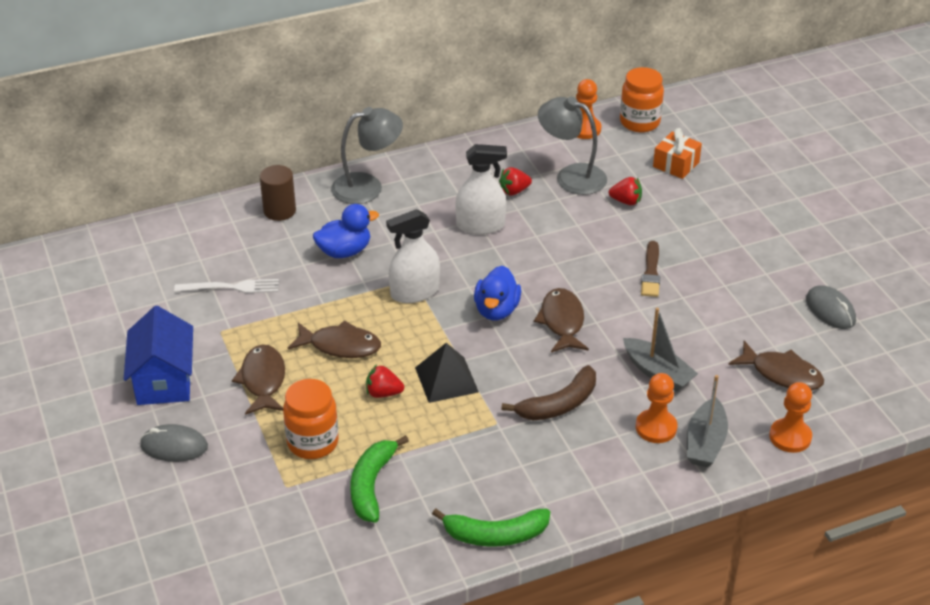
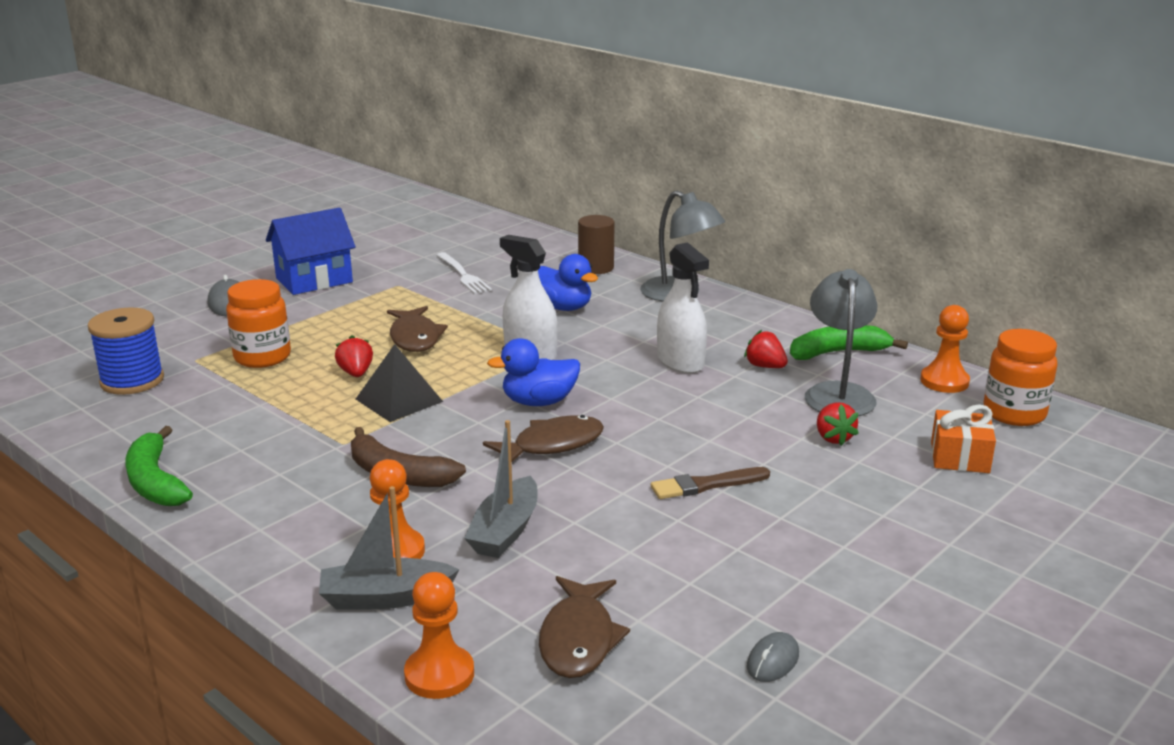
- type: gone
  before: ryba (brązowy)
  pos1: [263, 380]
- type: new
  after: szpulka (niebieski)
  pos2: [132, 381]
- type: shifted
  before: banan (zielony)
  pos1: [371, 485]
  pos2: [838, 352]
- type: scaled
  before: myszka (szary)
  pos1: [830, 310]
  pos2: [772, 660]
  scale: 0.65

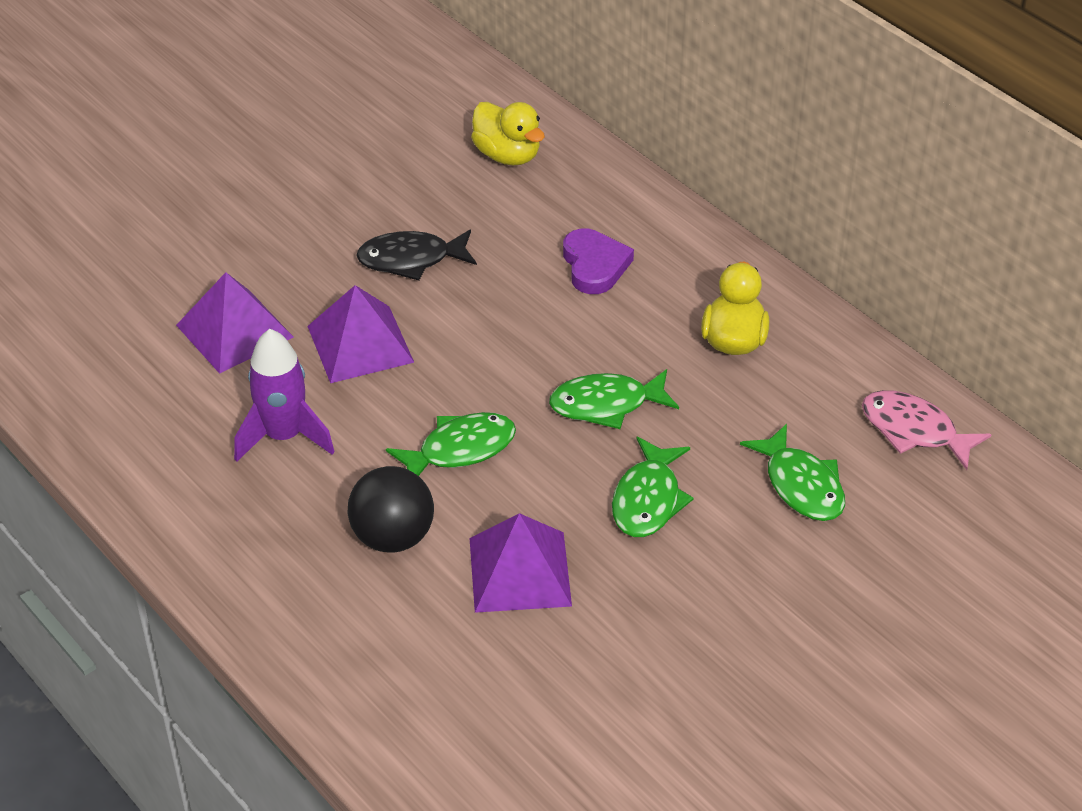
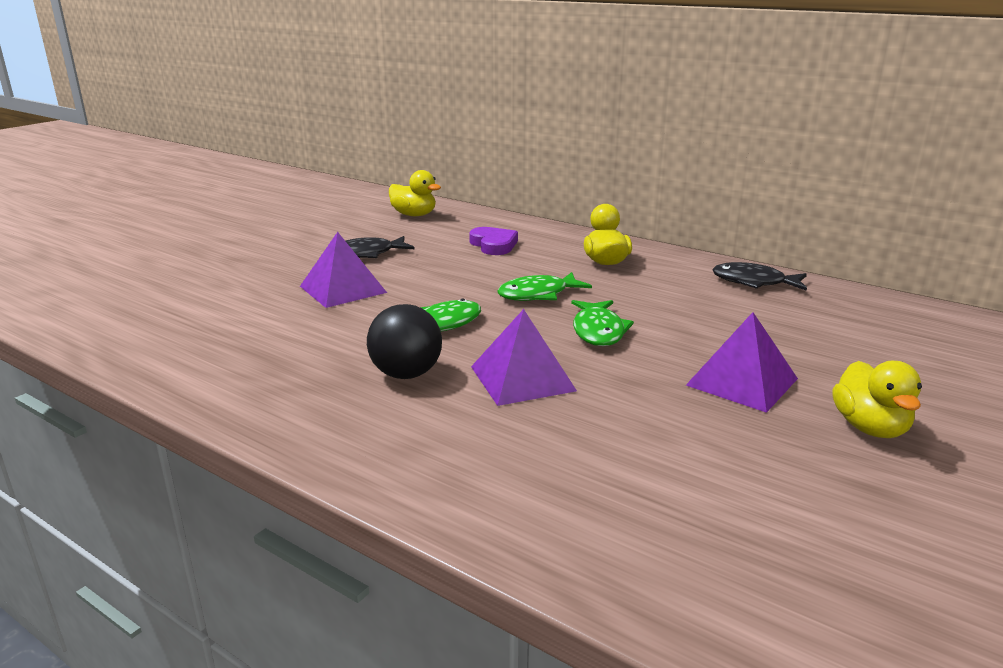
- type: gone
  before: rakieta (fioletowy)
  pos1: [284, 436]
- type: gone
  before: ryba (zielony)
  pos1: [801, 485]
- type: new
  after: kaczka (żółty)
  pos2: [870, 428]
- type: shifted
  before: piramida (fioletowy)
  pos1: [234, 331]
  pos2: [741, 382]
- type: repainted
  before: ryba (różowy)
  after: ryba (czarny)
  pos1: [914, 431]
  pos2: [753, 282]

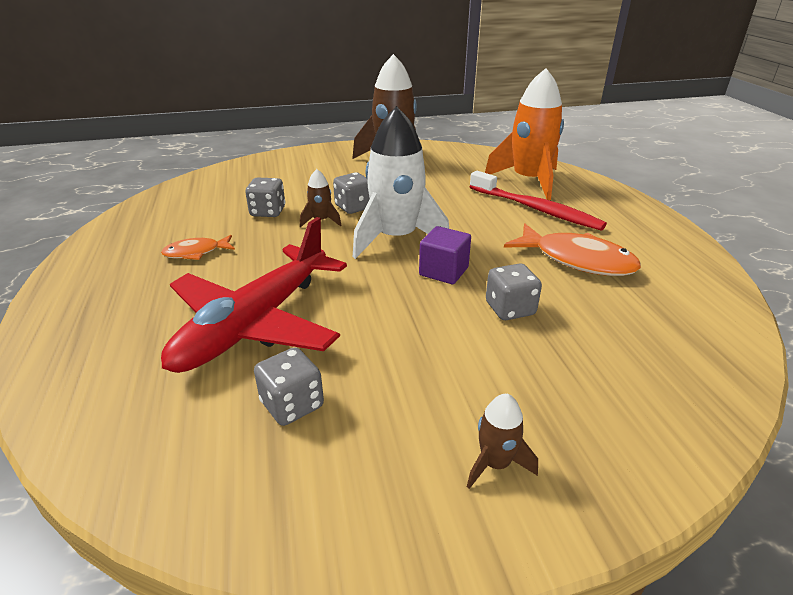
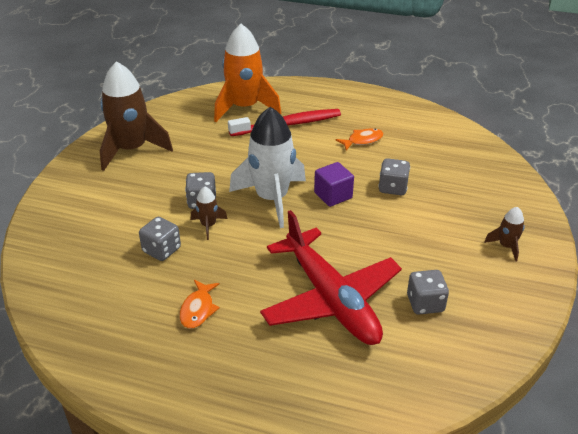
- type: scaled
  before: ryba (pomarańczowy)
  pos1: [577, 260]
  pos2: [362, 140]
  scale: 0.55

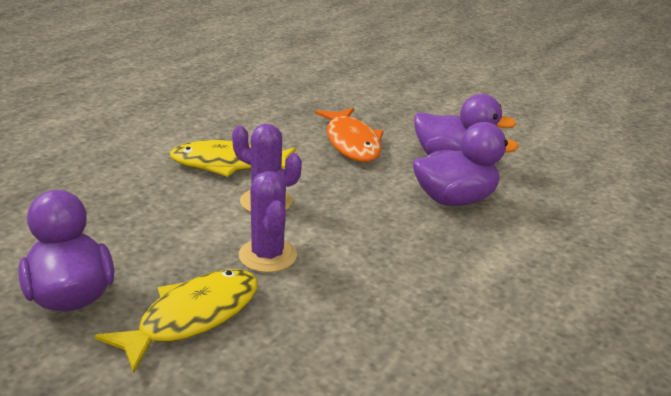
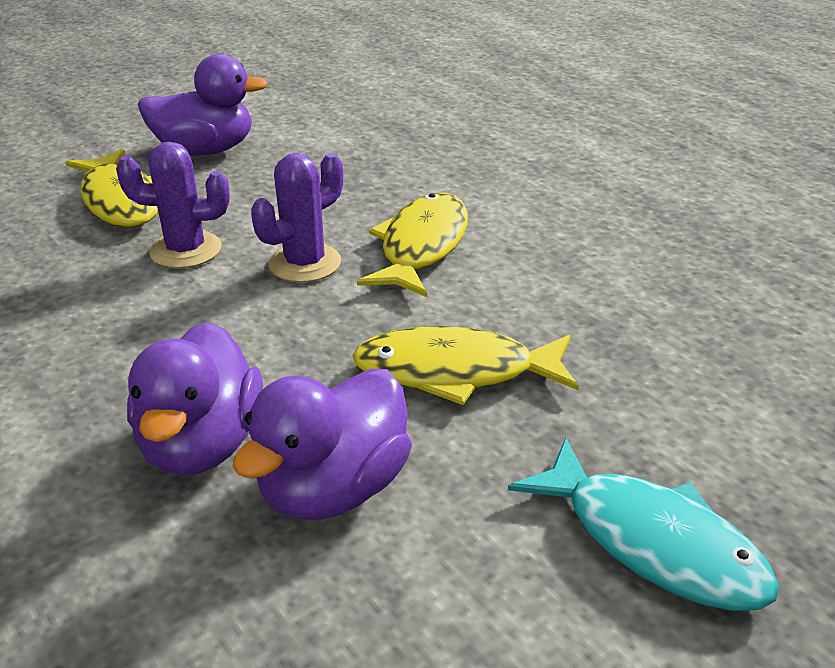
- type: new
  after: ryba (turkusowy)
  pos2: [653, 542]
- type: repainted
  before: ryba (pomarańczowy)
  after: ryba (żółty)
  pos1: [351, 143]
  pos2: [455, 372]

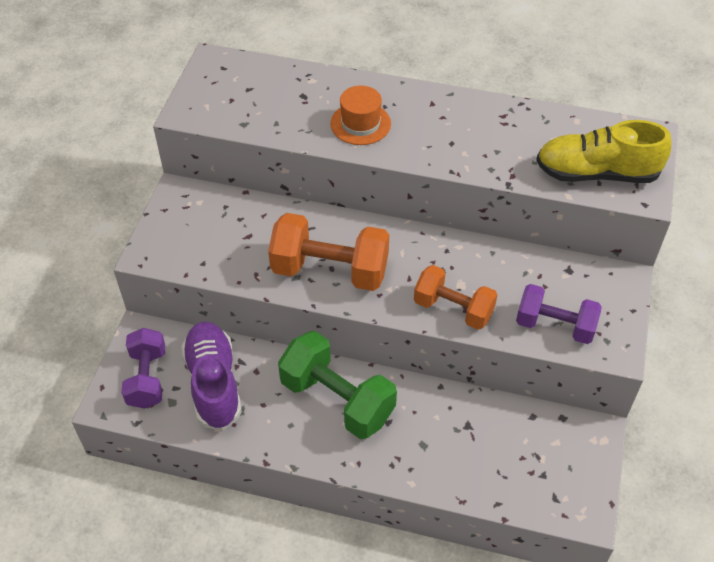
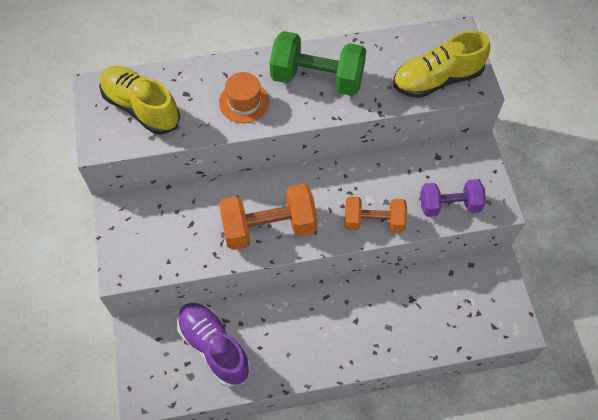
- type: gone
  before: hantel (fioletowy)
  pos1: [147, 378]
- type: new
  after: but (żółty)
  pos2: [141, 107]
- type: shifted
  before: hantel (zielony)
  pos1: [337, 400]
  pos2: [317, 78]

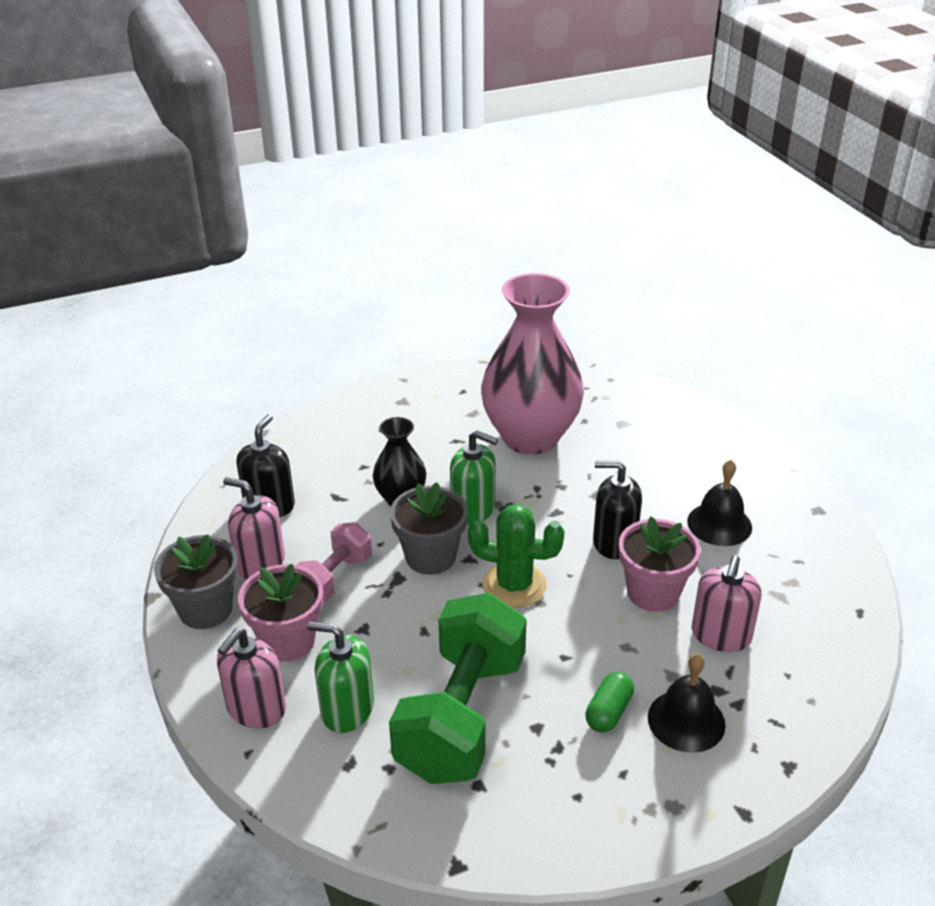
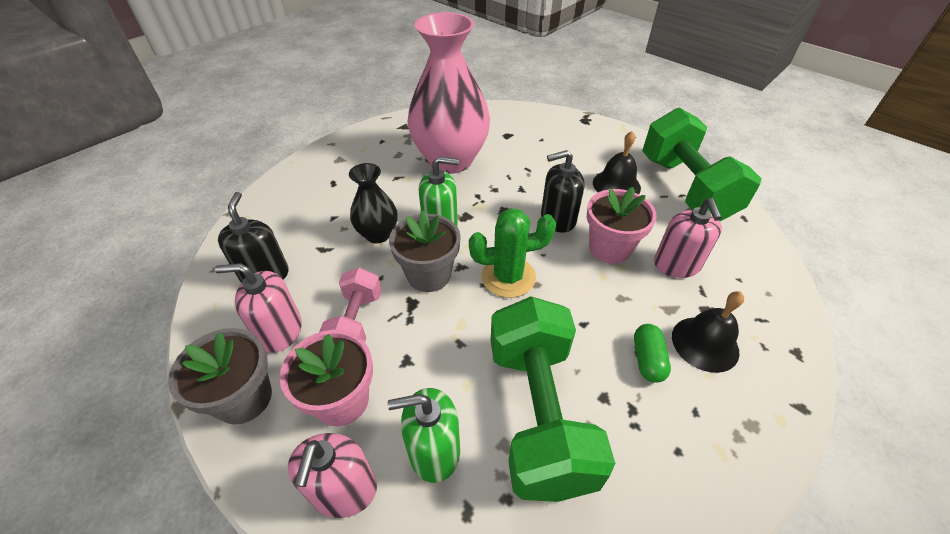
- type: new
  after: hantel (zielony)
  pos2: [685, 188]

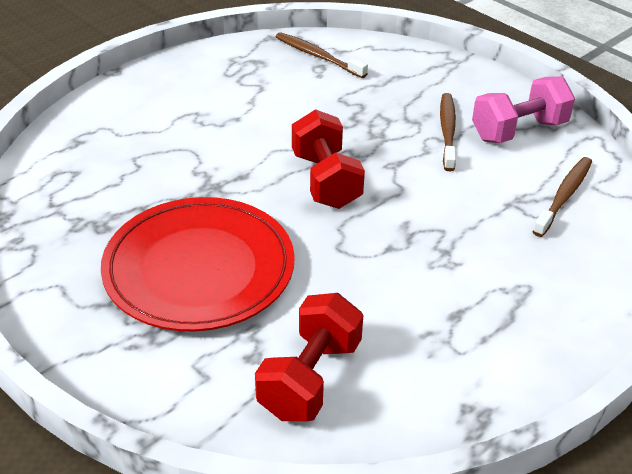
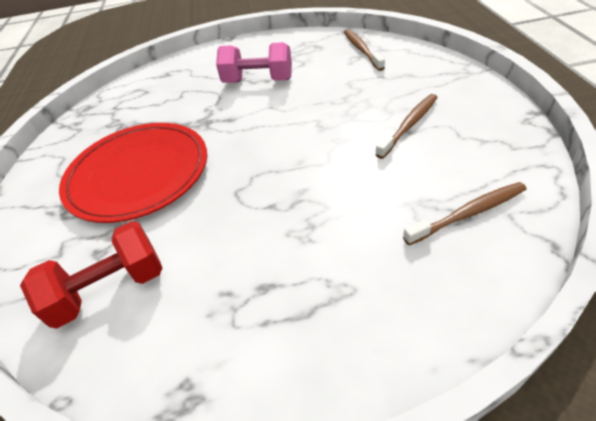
- type: gone
  before: hantel (czerwony)
  pos1: [326, 180]
- type: shifted
  before: hantel (różowy)
  pos1: [518, 131]
  pos2: [258, 81]

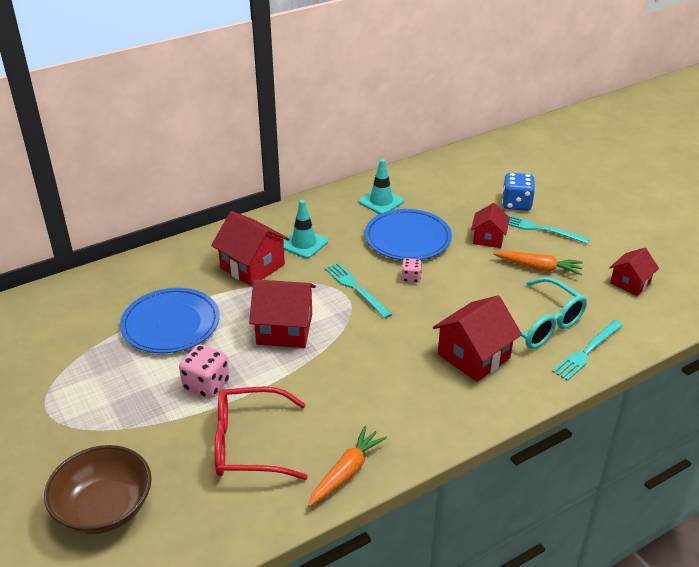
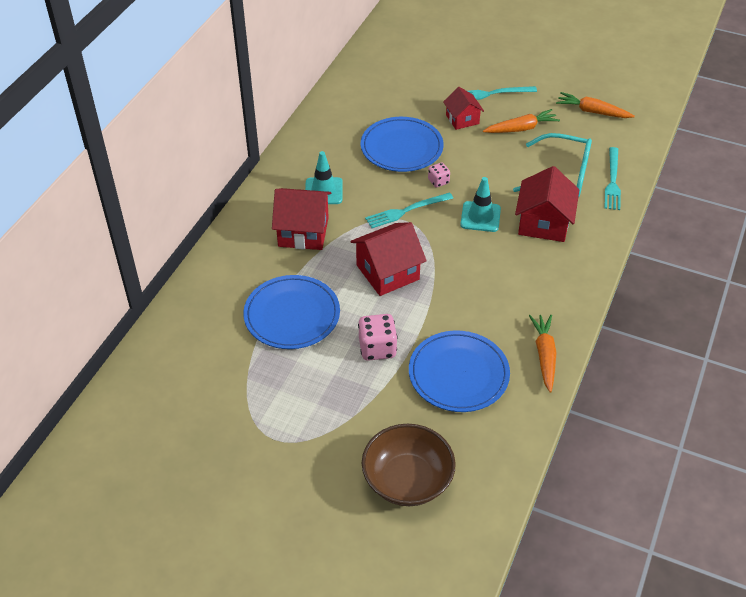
- type: gone
  before: kostka do gry (niebieski)
  pos1: [516, 204]
- type: shifted
  before: pachołek (turkusowy)
  pos1: [381, 201]
  pos2: [480, 217]
- type: swapped
  before: okulary (czerwony)
  after: talerz (niebieski)
  pos1: [249, 444]
  pos2: [458, 374]
- type: swapped
  before: domek (czerwony)
  after: marchewka (pomarańczowy)
  pos1: [630, 283]
  pos2: [592, 112]
- type: rotated
  before: widelec (turkusowy)
  pos1: [356, 288]
  pos2: [406, 211]
  turn: -45

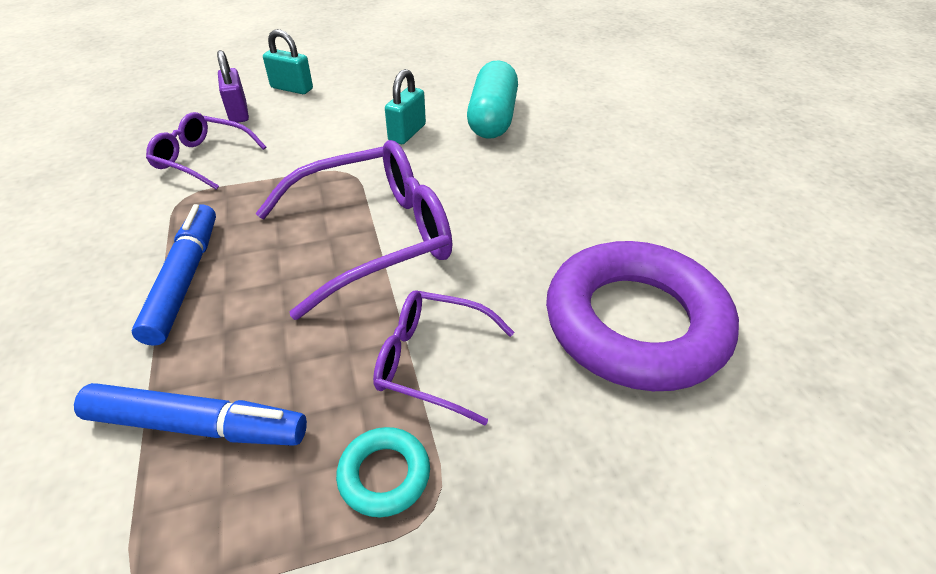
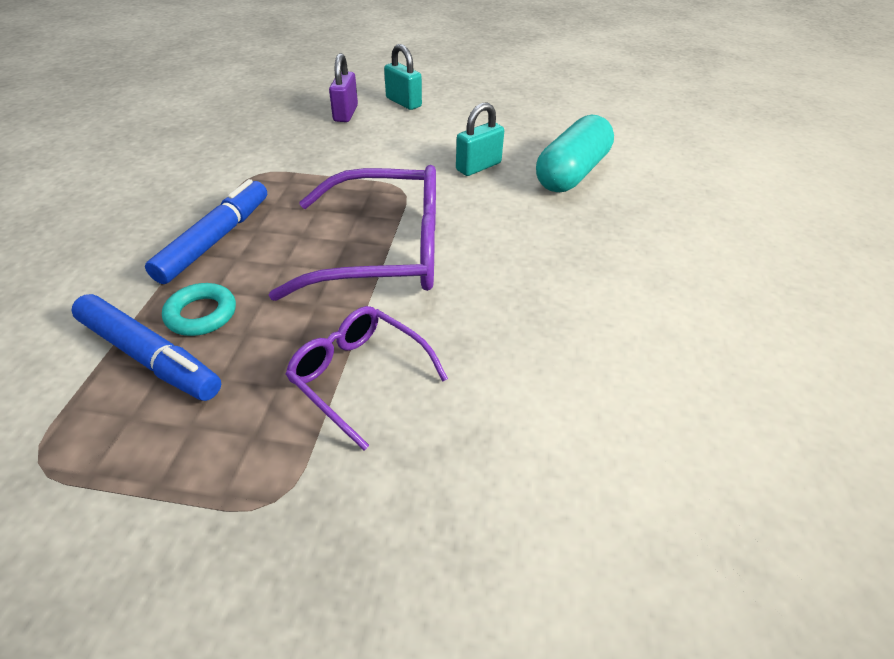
- type: gone
  before: okulary (fioletowy)
  pos1: [202, 159]
- type: gone
  before: pierścień (fioletowy)
  pos1: [635, 323]
- type: shifted
  before: pierścień (turkusowy)
  pos1: [384, 475]
  pos2: [201, 314]

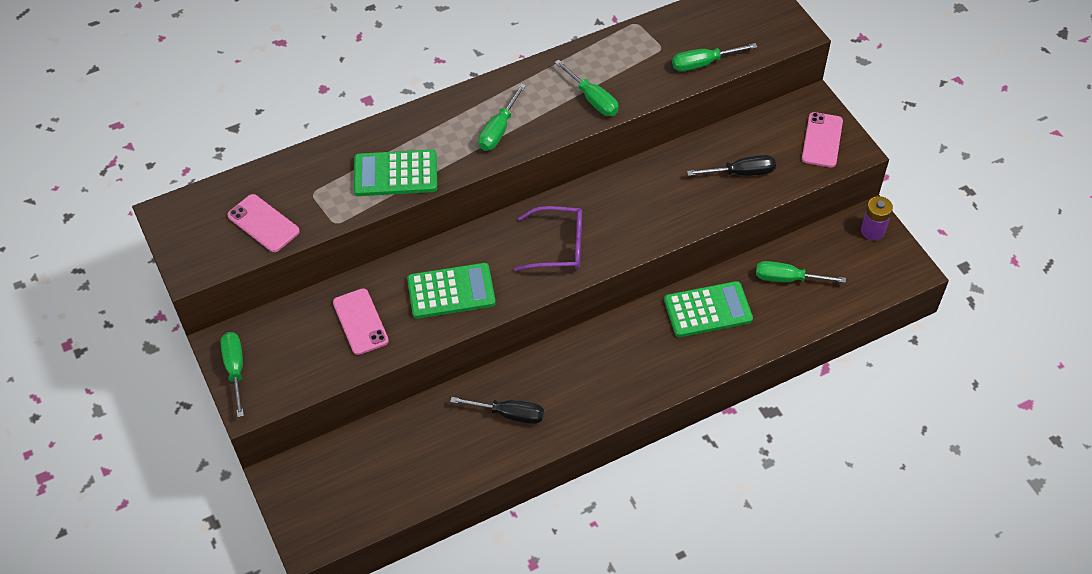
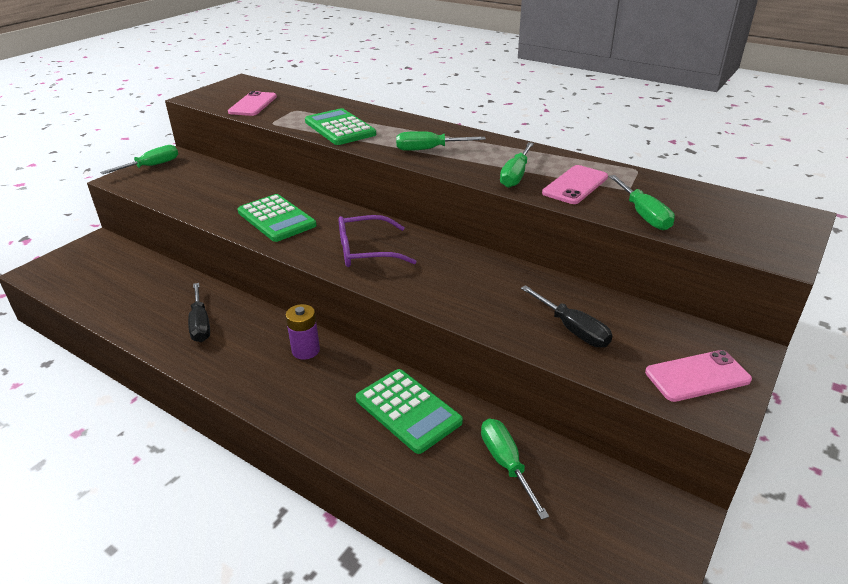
- type: shifted
  before: telefon (różowy)
  pos1: [360, 322]
  pos2: [575, 185]
- type: shifted
  before: bateria (fioletowy)
  pos1: [872, 231]
  pos2: [305, 350]
- type: rotated
  before: okulary (fioletowy)
  pos1: [558, 246]
  pos2: [367, 251]
  turn: 105
- type: rotated
  before: śrubokręt (zielony)
  pos1: [703, 63]
  pos2: [643, 214]
  turn: -150

